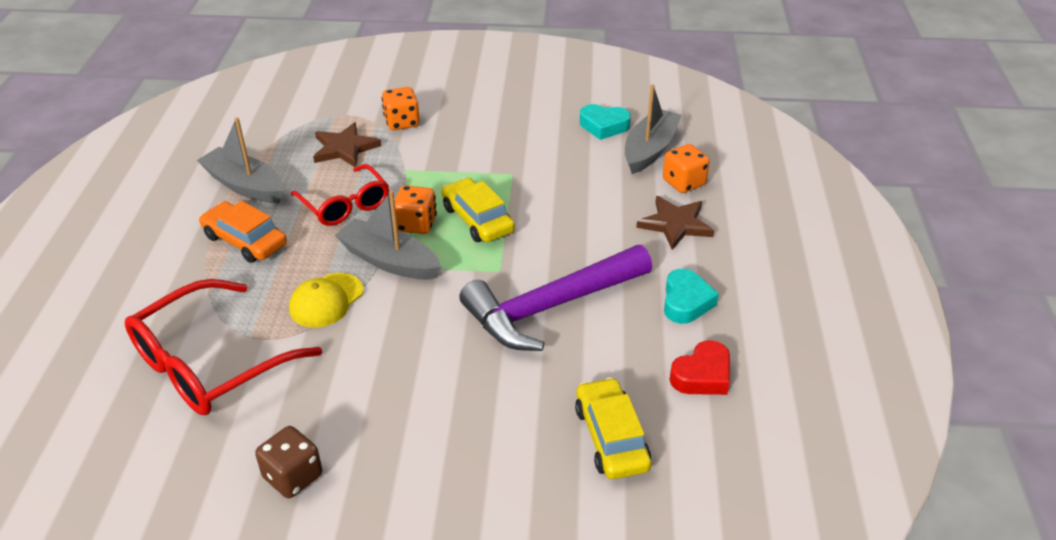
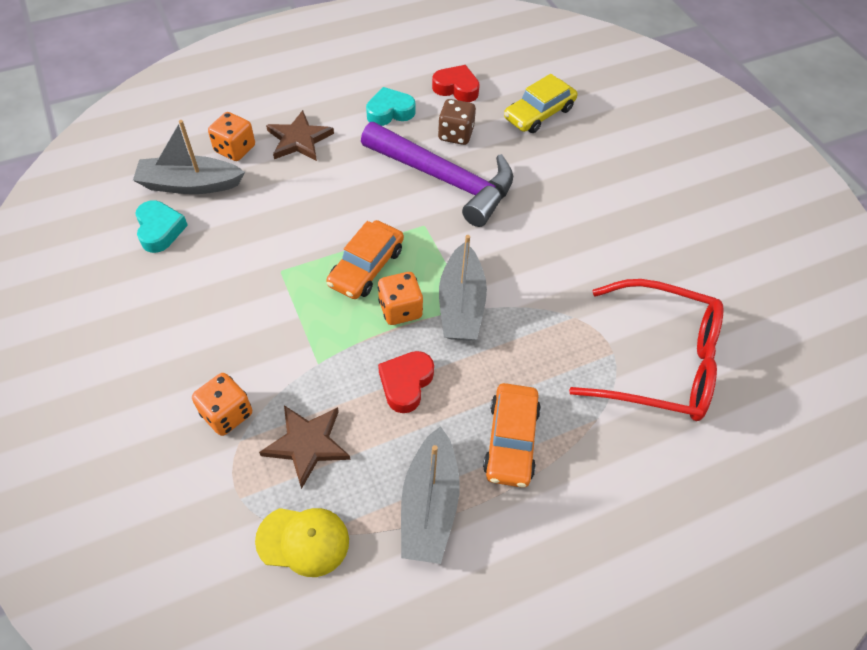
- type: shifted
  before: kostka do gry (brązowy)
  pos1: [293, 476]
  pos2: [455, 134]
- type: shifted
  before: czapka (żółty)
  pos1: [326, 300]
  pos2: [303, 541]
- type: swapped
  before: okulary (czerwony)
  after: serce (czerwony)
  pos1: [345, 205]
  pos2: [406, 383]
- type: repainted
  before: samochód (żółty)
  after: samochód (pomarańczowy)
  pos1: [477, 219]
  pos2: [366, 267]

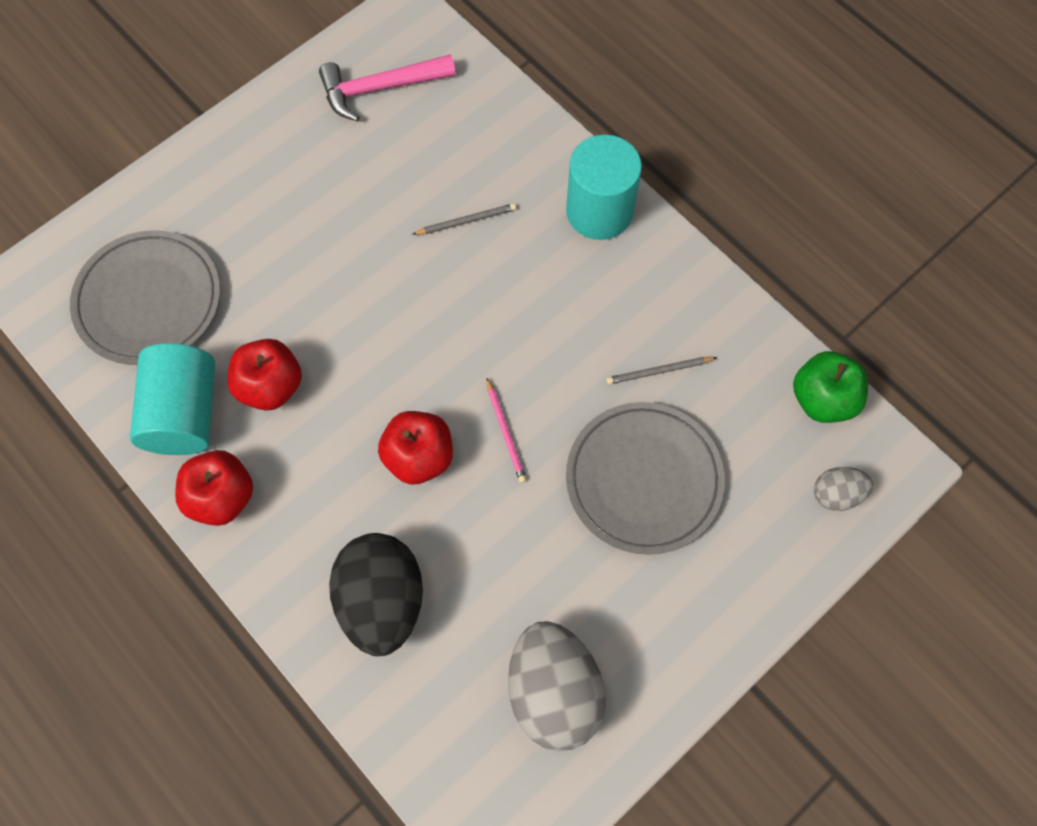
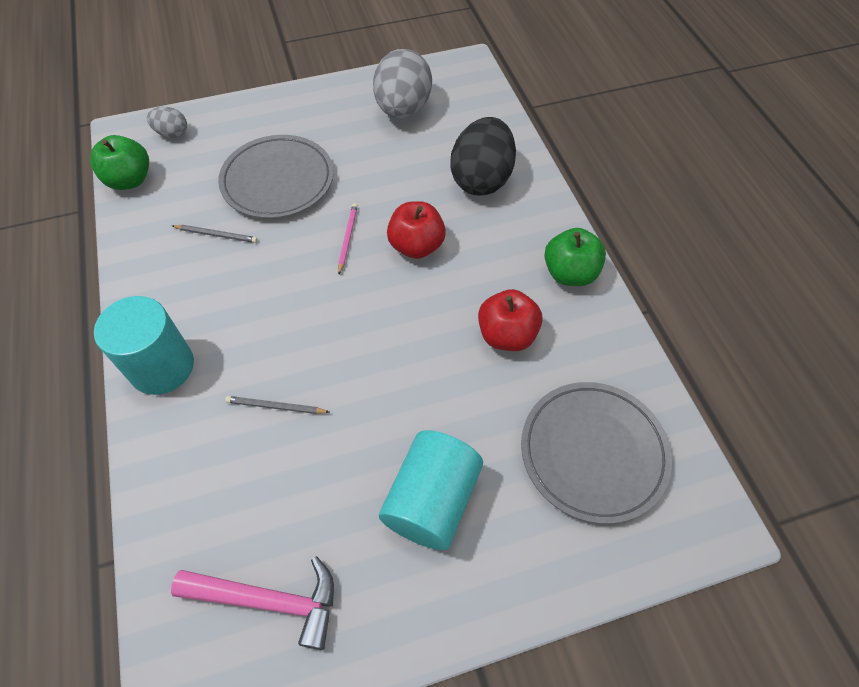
- type: shifted
  before: walec (turkusowy)
  pos1: [184, 413]
  pos2: [431, 500]
- type: repainted
  before: jabłko (czerwony)
  after: jabłko (zielony)
  pos1: [222, 497]
  pos2: [570, 273]

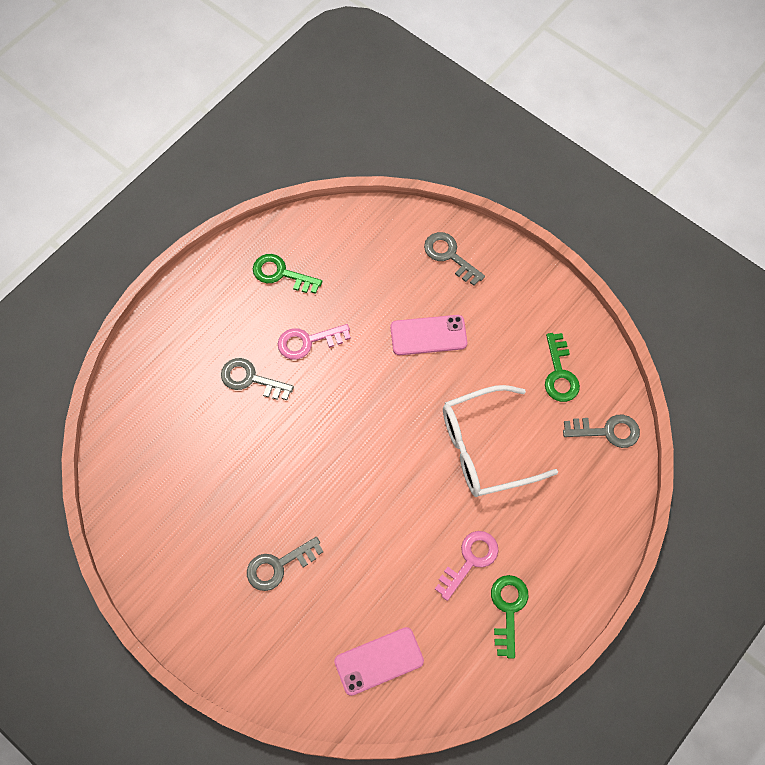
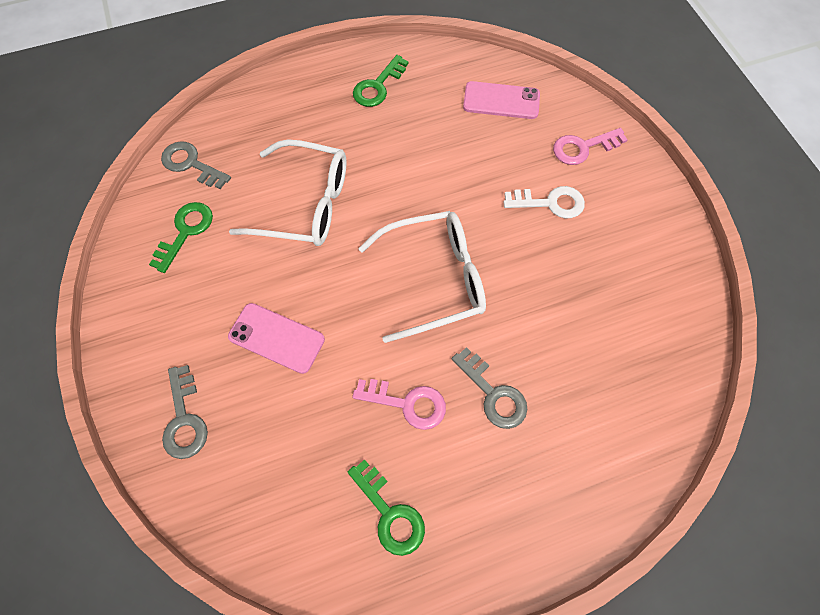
- type: new
  after: okulary (biały)
  pos2: [434, 279]
- type: shifted
  before: klucz (różowy)
  pos1: [470, 560]
  pos2: [583, 148]
- type: repainted
  before: klucz (szary)
  after: klucz (biały)
  pos1: [278, 566]
  pos2: [550, 203]

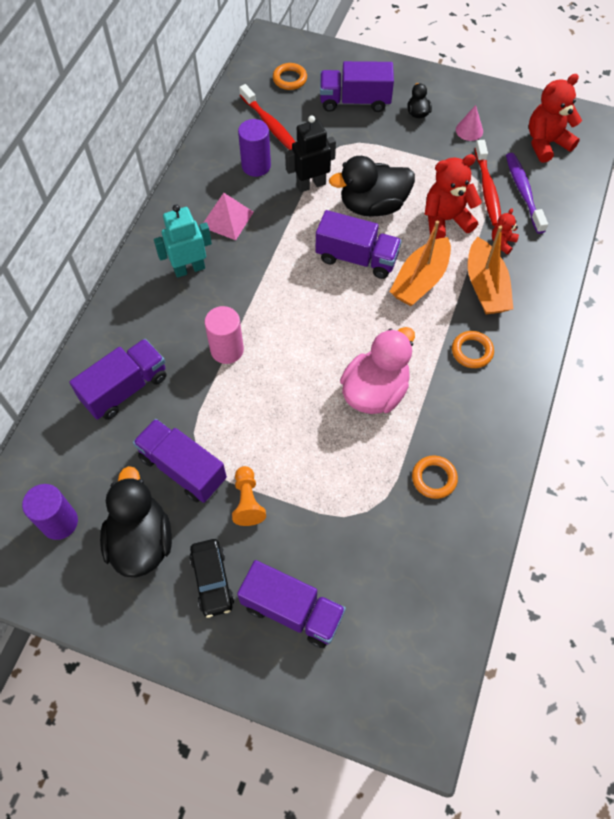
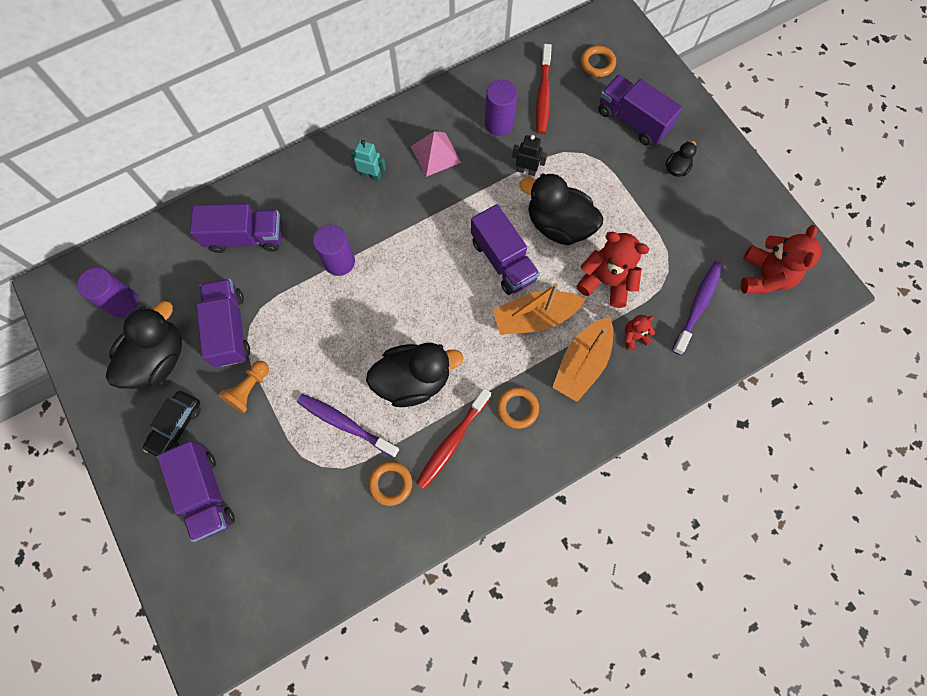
- type: gone
  before: stożek (różowy)
  pos1: [469, 130]
- type: new
  after: szczoteczka do zębów (fioletowy)
  pos2: [345, 424]
- type: shifted
  before: szczoteczka do zębów (czerwony)
  pos1: [487, 189]
  pos2: [452, 442]
- type: repainted
  before: walec (różowy)
  after: walec (fioletowy)
  pos1: [227, 350]
  pos2: [339, 262]
- type: repainted
  before: kaczka (różowy)
  after: kaczka (czarny)
  pos1: [375, 391]
  pos2: [413, 380]
- type: rotated
  before: miś (czerwony)
  pos1: [546, 143]
  pos2: [764, 276]
  turn: 90
- type: scaled
  before: robot (turkusowy)
  pos1: [189, 269]
  pos2: [371, 175]
  scale: 0.66
- type: scaled
  before: robot (czarny)
  pos1: [311, 184]
  pos2: [526, 171]
  scale: 0.66

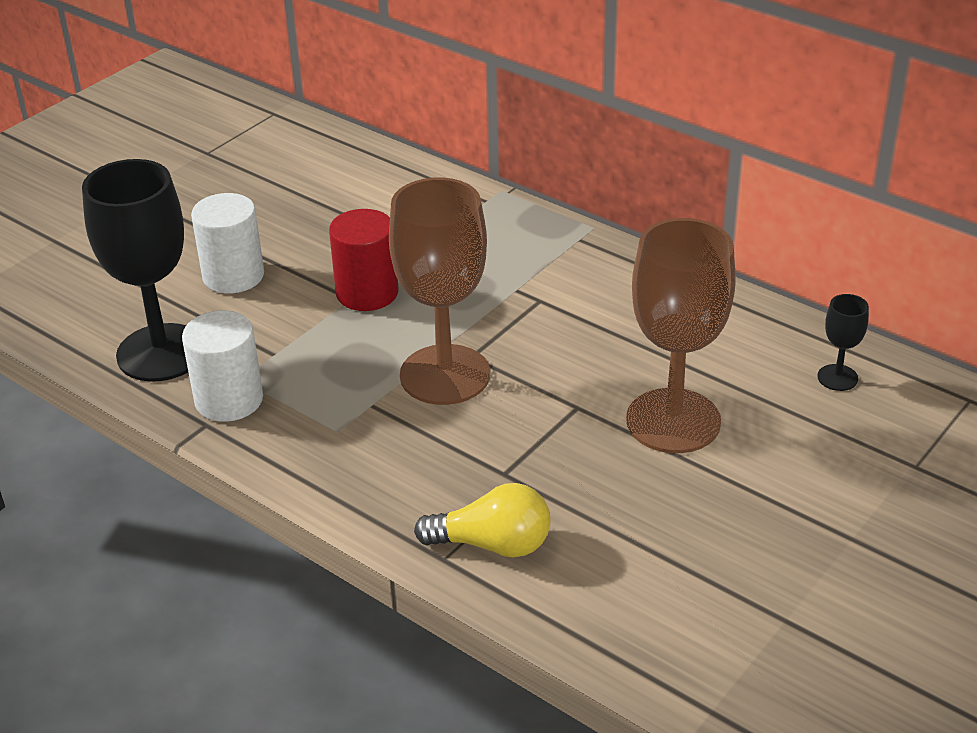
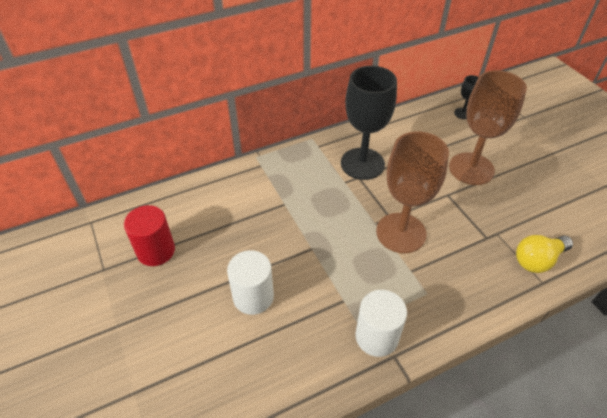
- type: shifted
  before: kielich (czarny)
  pos1: [161, 353]
  pos2: [362, 164]
- type: shifted
  before: walec (czerwony)
  pos1: [367, 293]
  pos2: [156, 251]
- type: rotated
  before: żarówka (żółty)
  pos1: [493, 544]
  pos2: [537, 260]
  turn: -150

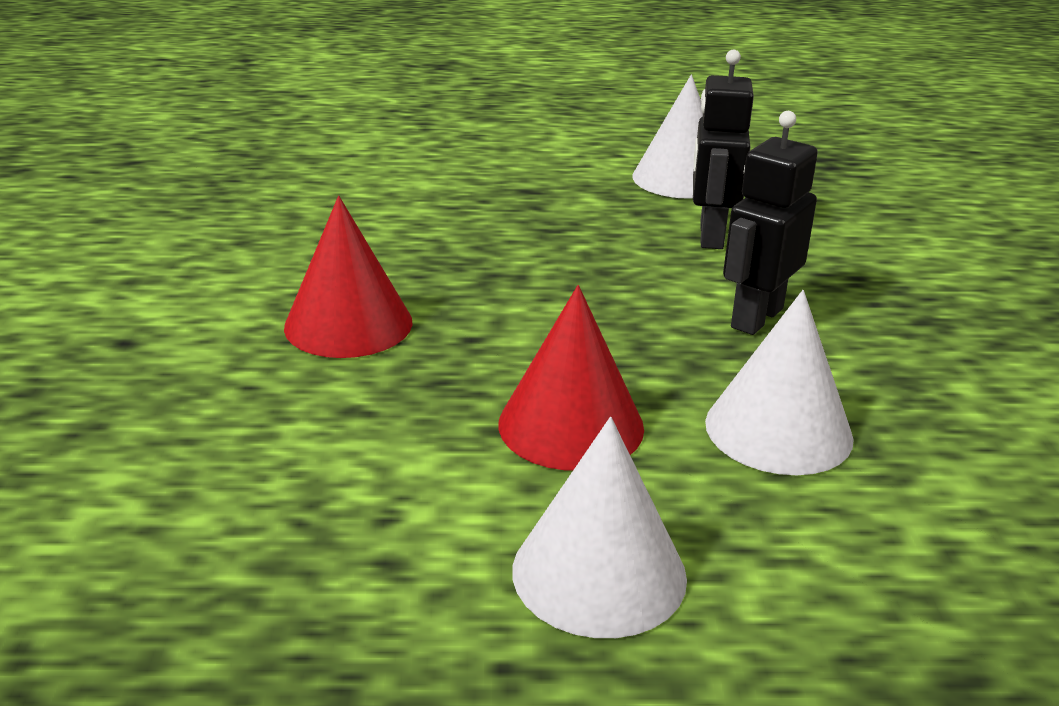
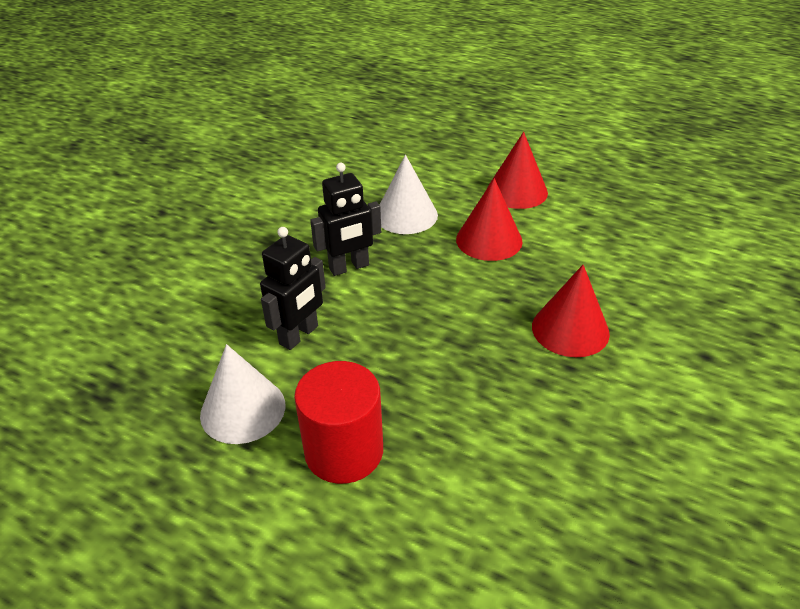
- type: new
  after: walec (czerwony)
  pos2: [344, 451]
- type: repainted
  before: stożek (biały)
  after: stożek (czerwony)
  pos1: [599, 573]
  pos2: [517, 191]

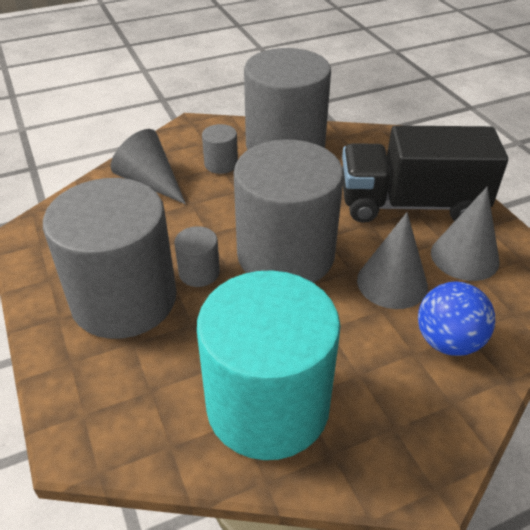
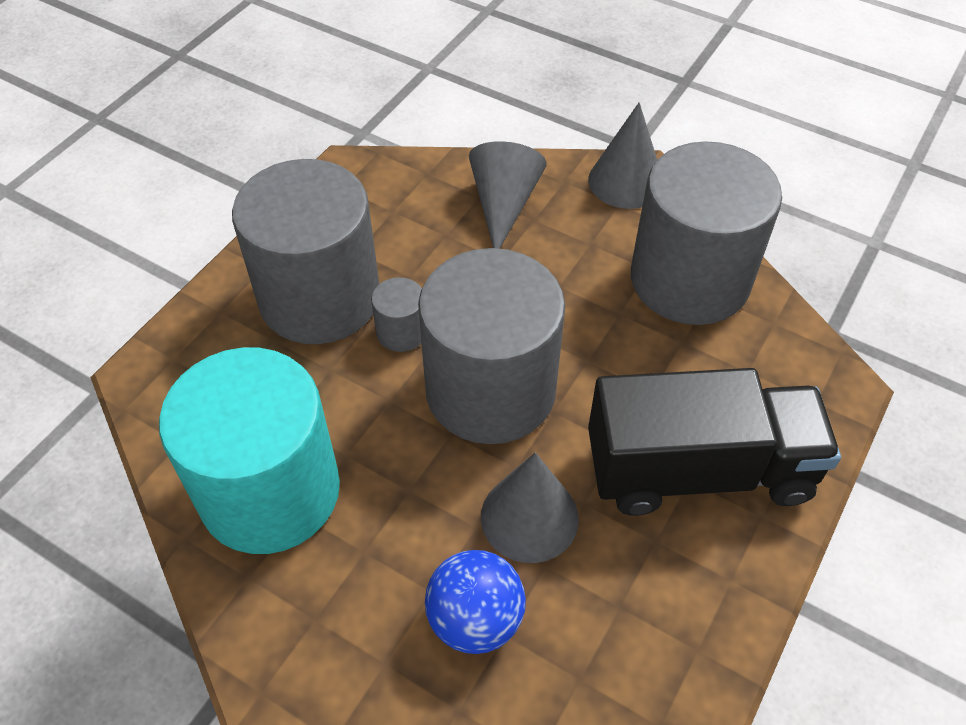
- type: gone
  before: walec (szary)
  pos1: [221, 164]
- type: shifted
  before: stożek (szary)
  pos1: [464, 257]
  pos2: [626, 181]
- type: rotated
  before: ciężarówka (czarny)
  pos1: [411, 204]
  pos2: [698, 470]
  turn: 120

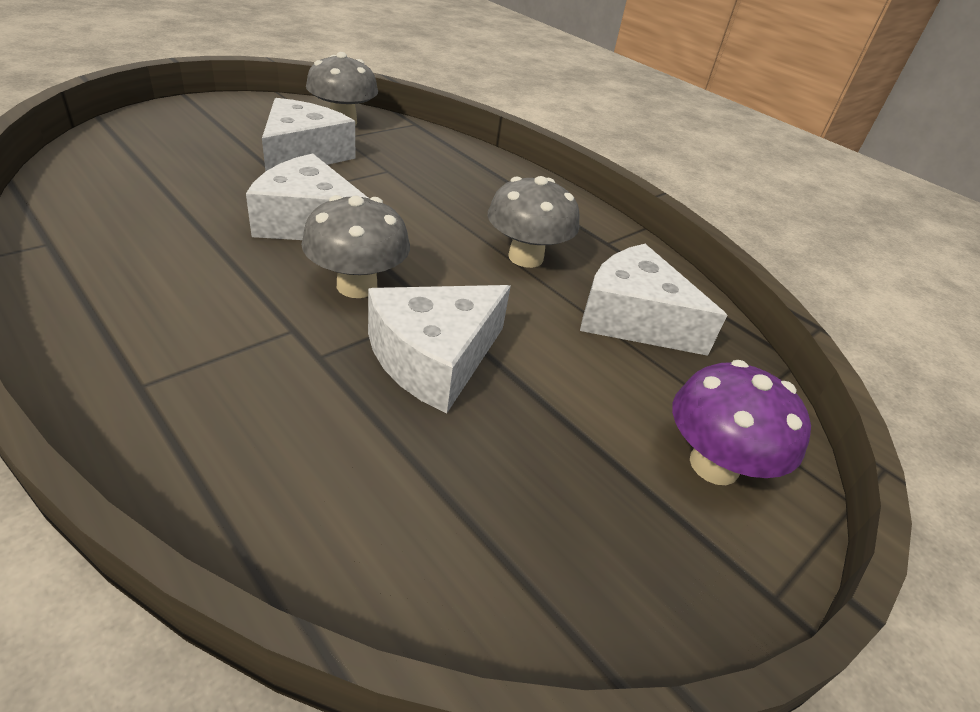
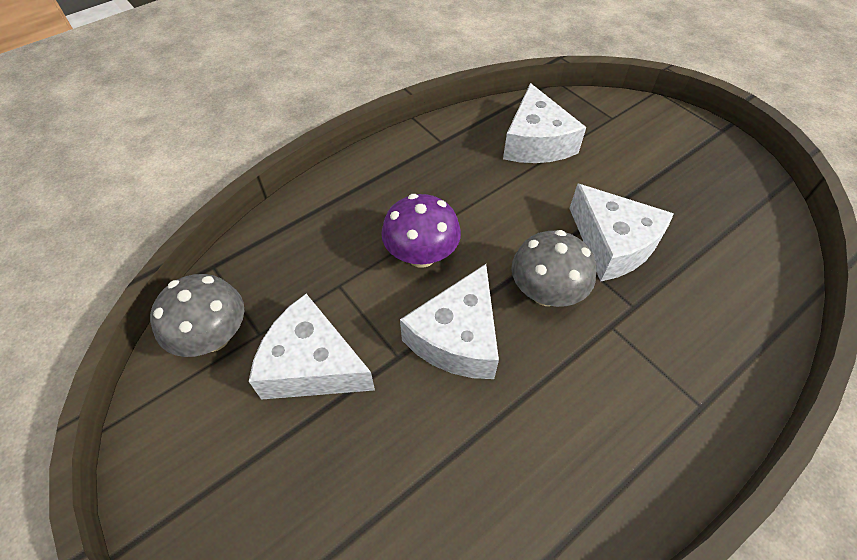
- type: gone
  before: grzyb (szary)
  pos1: [525, 257]
- type: shifted
  before: grzyb (fioletowy)
  pos1: [714, 465]
  pos2: [421, 255]
- type: rotated
  before: ser (biały)
  pos1: [634, 318]
  pos2: [536, 142]
  turn: -45

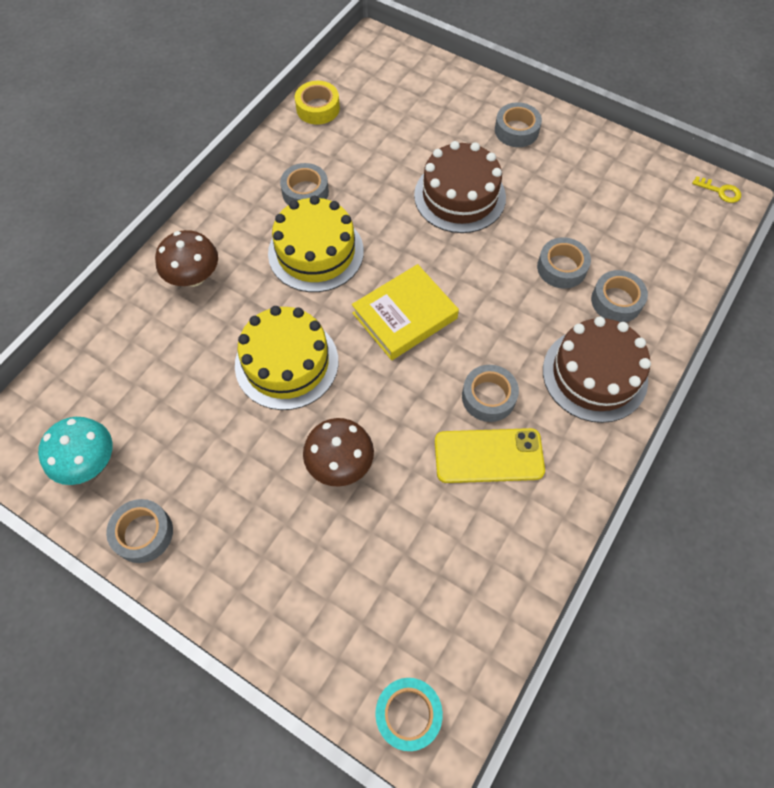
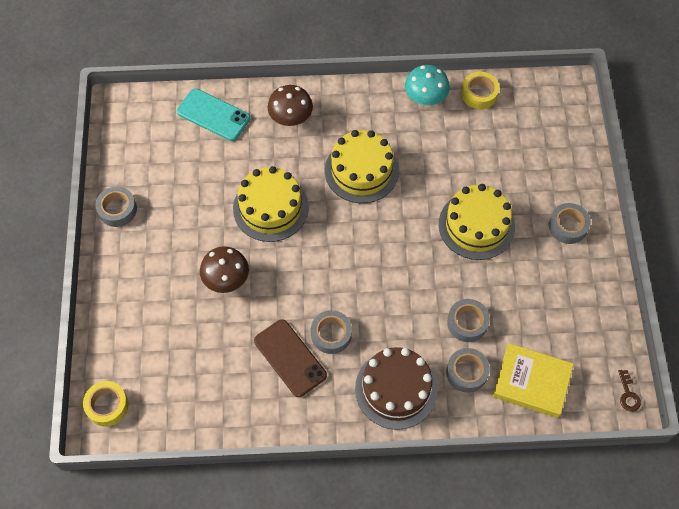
- type: gone
  before: taśma klejąca (szary)
  pos1: [305, 192]
- type: new
  after: telefon (turkusowy)
  pos2: [213, 115]
- type: shifted
  before: grzyb (turkusowy)
  pos1: [89, 462]
  pos2: [425, 98]
- type: shifted
  before: książka (żółty)
  pos1: [405, 316]
  pos2: [531, 382]
- type: repainted
  before: taśma klejąca (turkusowy)
  after: taśma klejąca (żółty)
  pos1: [408, 714]
  pos2: [107, 405]
- type: repainted
  before: tort (brązowy)
  after: tort (żółty)
  pos1: [459, 196]
  pos2: [476, 225]
- type: repainted
  before: telefon (żółty)
  after: telefon (brązowy)
  pos1: [488, 456]
  pos2: [290, 358]
- type: repainted
  before: klucz (żółty)
  after: klucz (brązowy)
  pos1: [720, 191]
  pos2: [628, 394]

